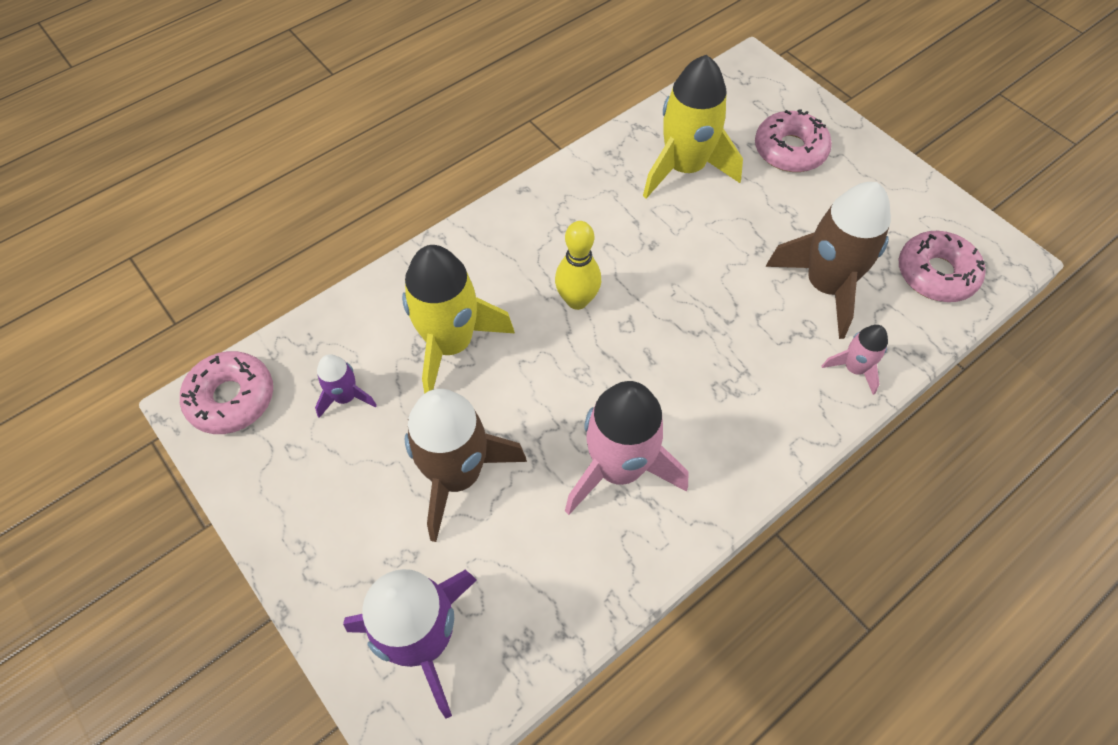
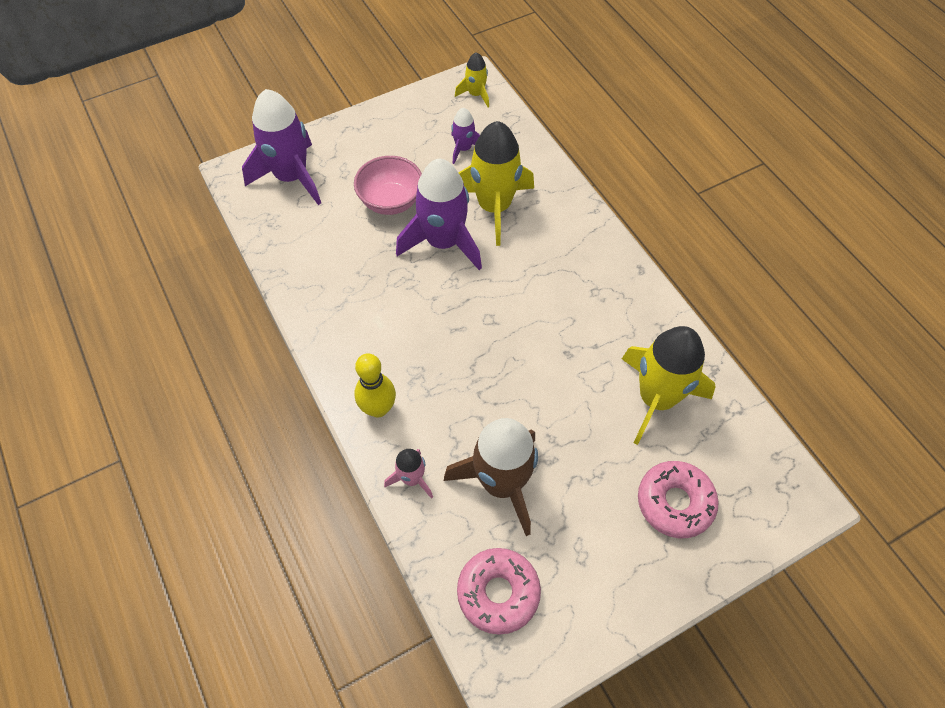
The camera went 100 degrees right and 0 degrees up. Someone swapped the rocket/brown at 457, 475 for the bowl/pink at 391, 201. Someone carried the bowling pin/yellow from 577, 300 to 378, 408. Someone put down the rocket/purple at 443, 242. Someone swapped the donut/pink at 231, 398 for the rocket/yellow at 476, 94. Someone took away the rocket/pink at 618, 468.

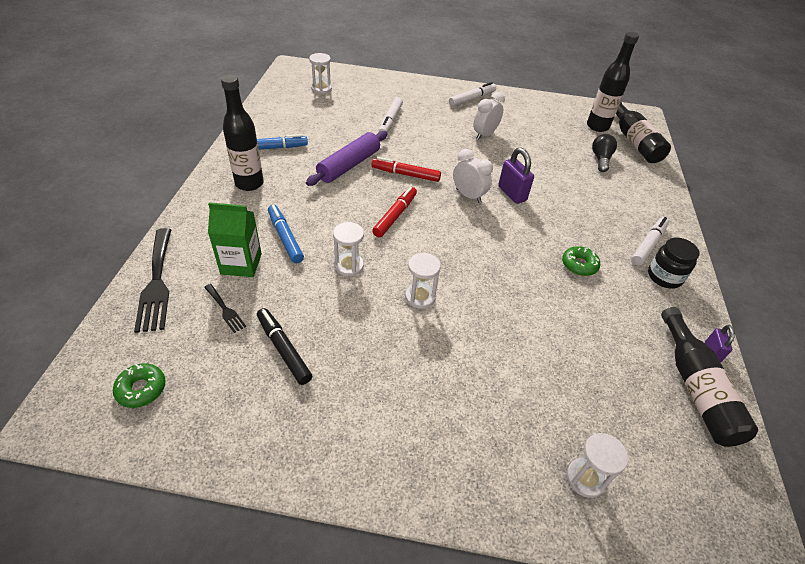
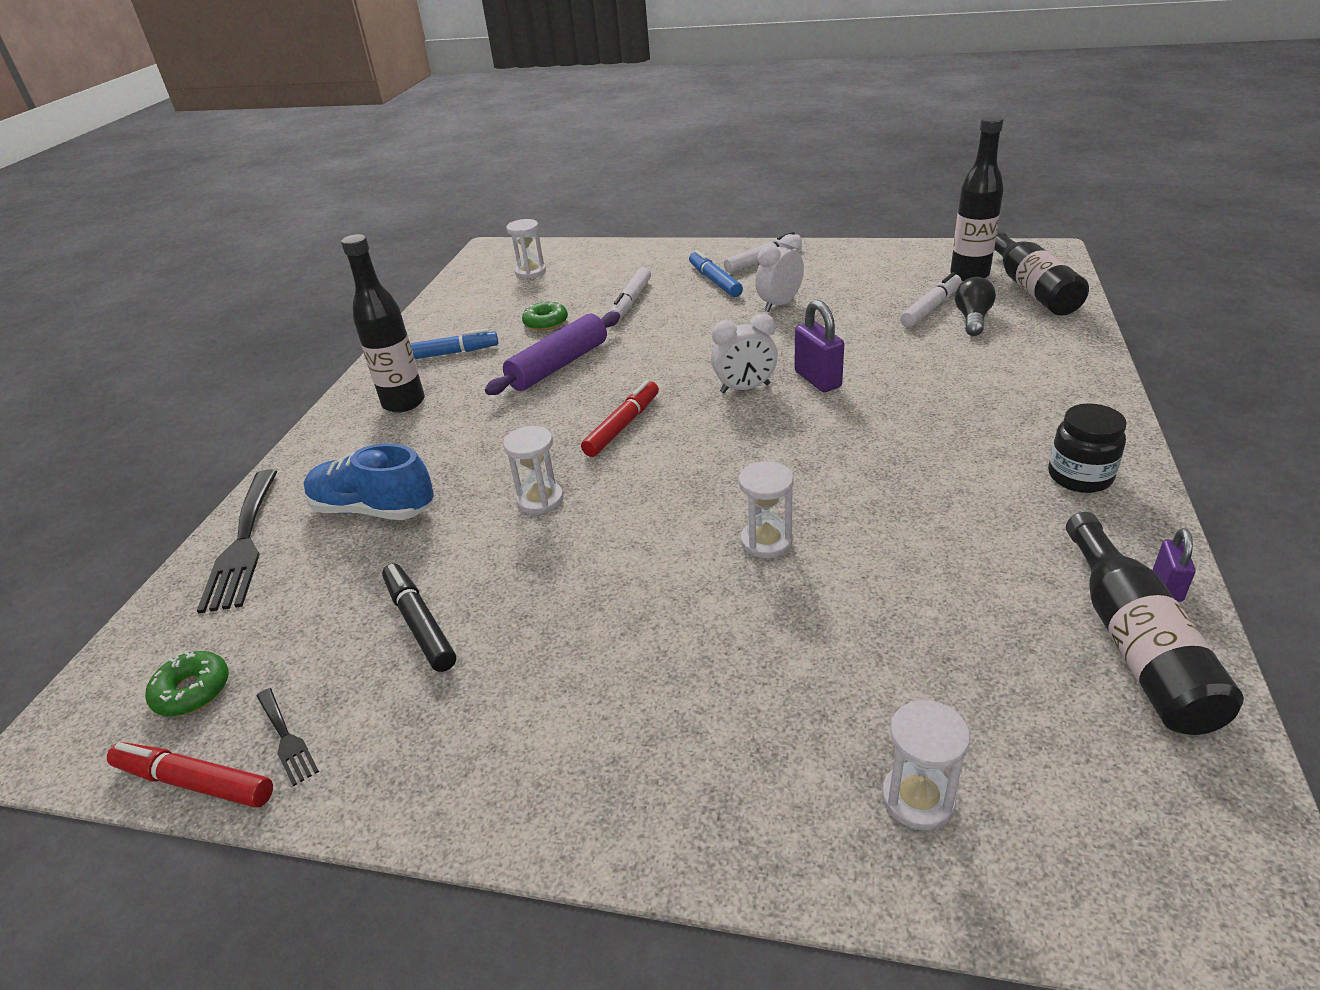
The camera went 10 degrees right and 10 degrees down. Someone carried the marker/red from 405, 174 to 194, 782. Someone carried the fork/black from 225, 310 to 286, 739. Someone swapped the carton/green at 241, 264 for the shoe/blue at 373, 509. Someone carried the donut/green from 579, 265 to 546, 322. Someone carried the marker/blue from 285, 238 to 714, 281. Someone rotated the clock/white at 468, 196 by 120 degrees clockwise. Someone carried the hourglass/white from 420, 297 to 766, 541. Someone carried the marker/white from 648, 245 to 930, 308.

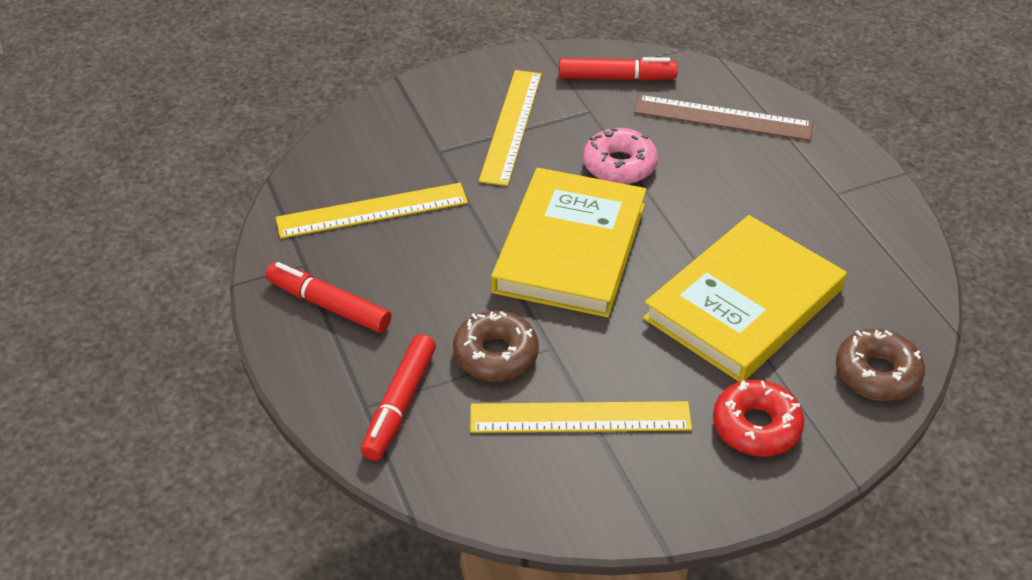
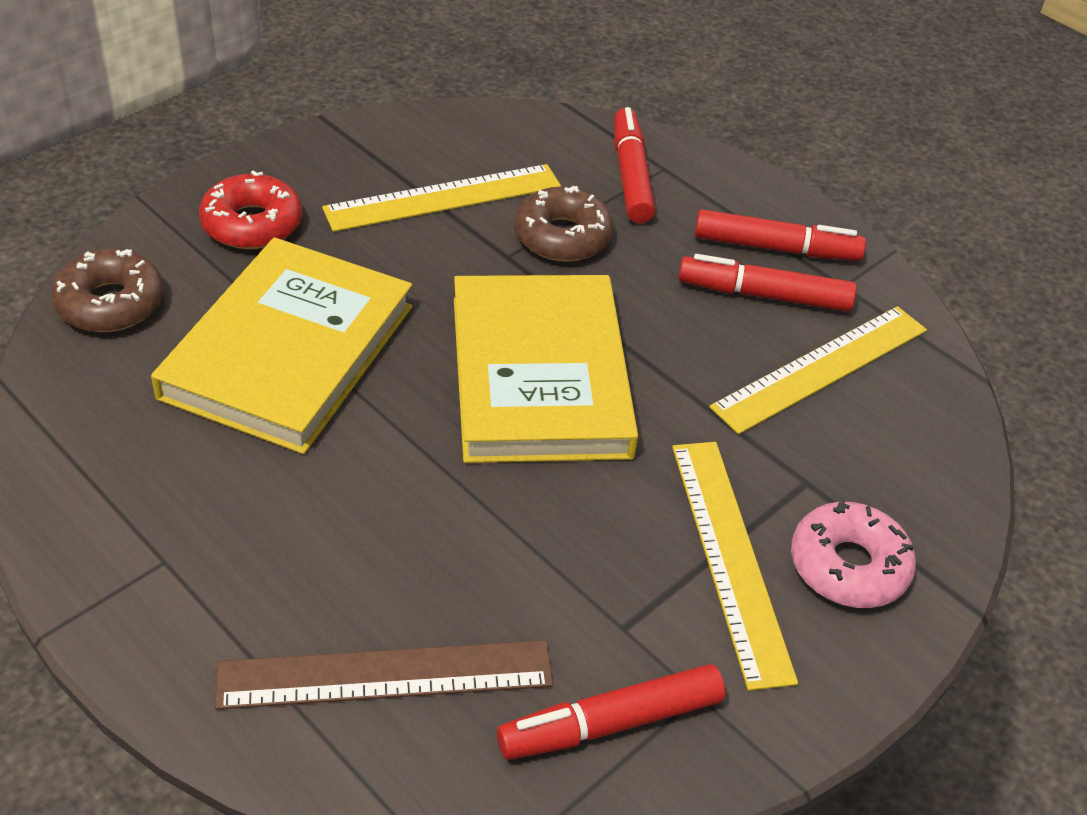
The camera went 155 degrees right and 0 degrees up. Someone put down the marker/red at 764, 295. Someone carried the donut/pink from 619, 165 to 848, 566.

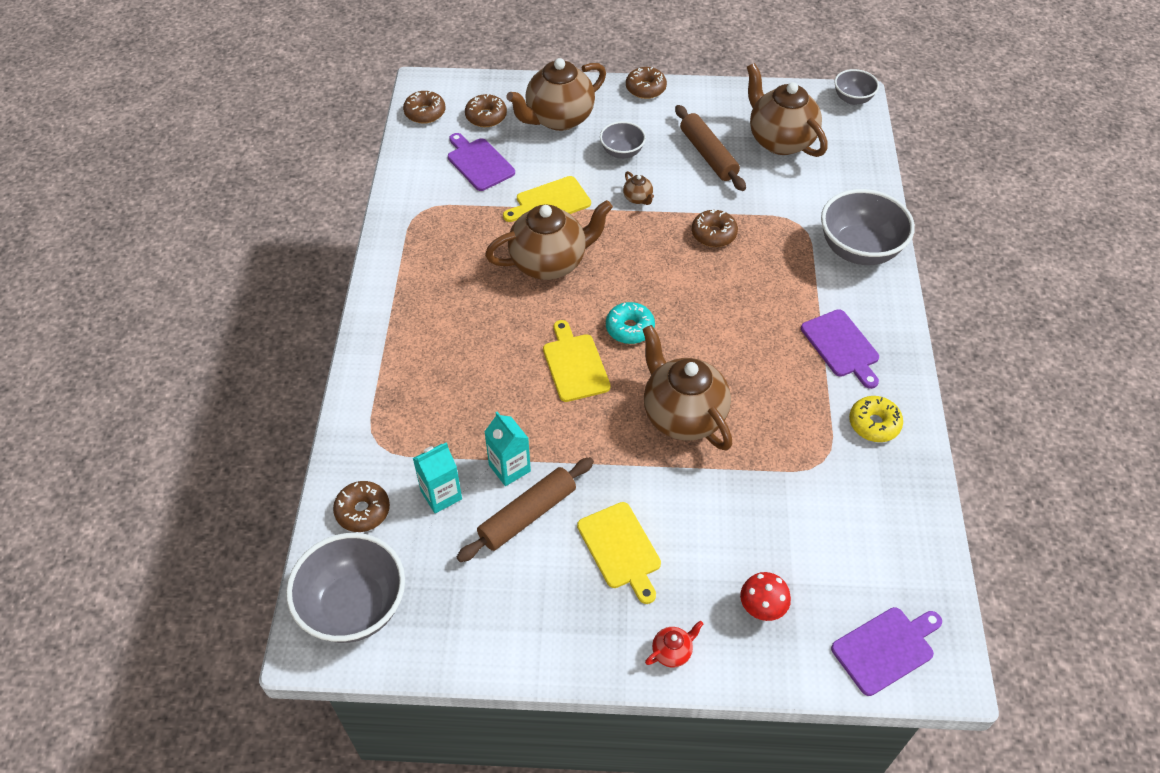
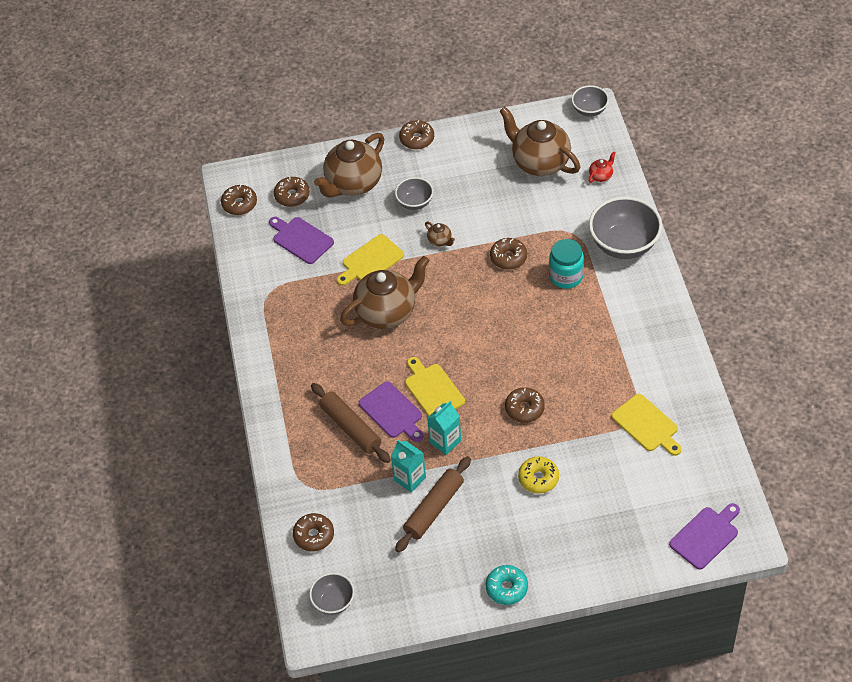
The camera went 10 degrees left and 0 degrees up. Someone scaled the bowl/grey at 354, 607 by 0.55. Someone carried the rolling pin/brown from 708, 155 to 351, 427. Someone carried the cutting board/purple from 841, 346 to 392, 412. Someone carried the carton/turquoise from 441, 495 to 445, 441. Someone carried the donut/turquoise from 629, 328 to 506, 588. Someone swapped the teapot/brown at 682, 415 for the donut/brown at 524, 409. Someone carried the donut/yellow from 874, 424 to 538, 478. Someone put down the jar/turquoise at 566, 276. Someone carried the teapot/red from 672, 652 to 601, 176. Someone carried the cutting board/yellow from 620, 549 to 646, 425. Someone took away the mushroom/red at 761, 608.

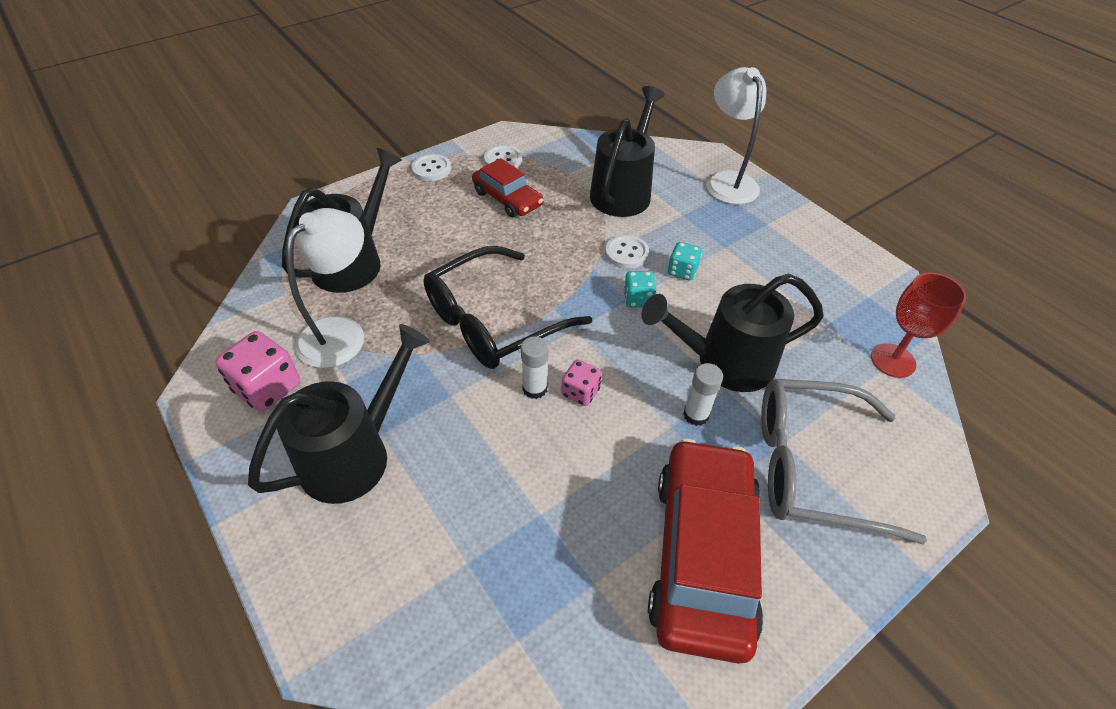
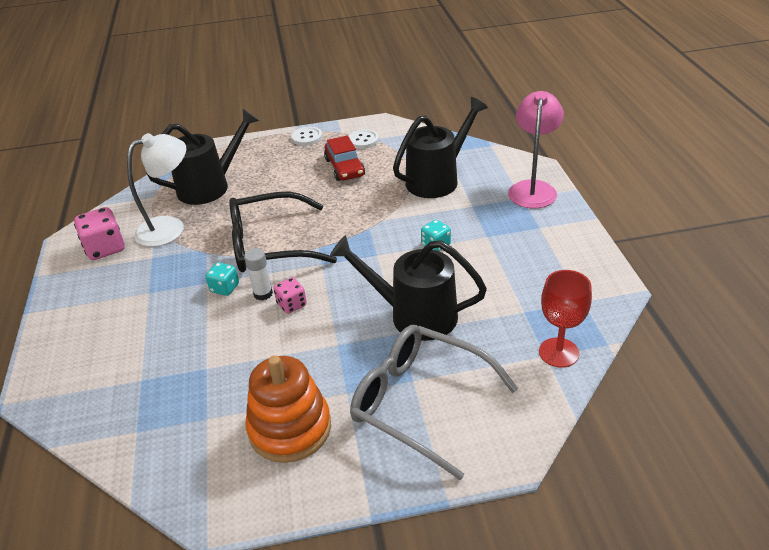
The camera went 30 degrees right and 10 degrees down. Someone carried the dice/turquoise from 638, 299 to 225, 288. Someone swapped the car/red at 702, 555 for the stacking toy/orange at 290, 428. Someone repainted the lamp/white at 727, 181, which became the lamp/pink at 533, 188. Someone took away the watering can/black at 355, 454. Someone took away the button/white at 626, 253. Someone took away the glue stick/white at 695, 415.

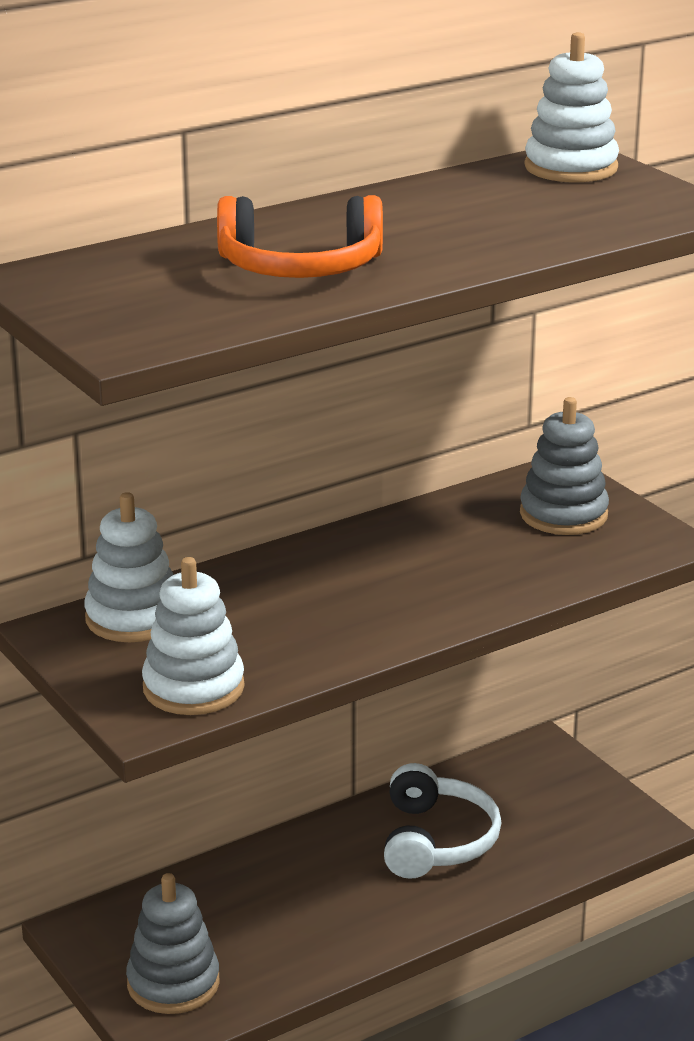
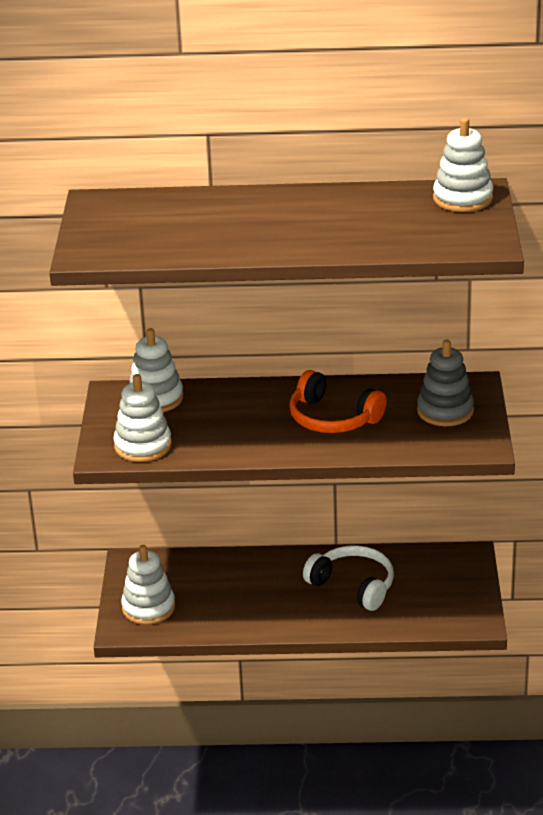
The camera went 35 degrees right and 5 degrees up. Someone repainted the stacking toy/grey at 173, 983, which became the stacking toy/white at 148, 608. Someone carried the headphones/orange from 300, 267 to 332, 418. Someone rotated the headphones/white at 436, 840 by 90 degrees counterclockwise.

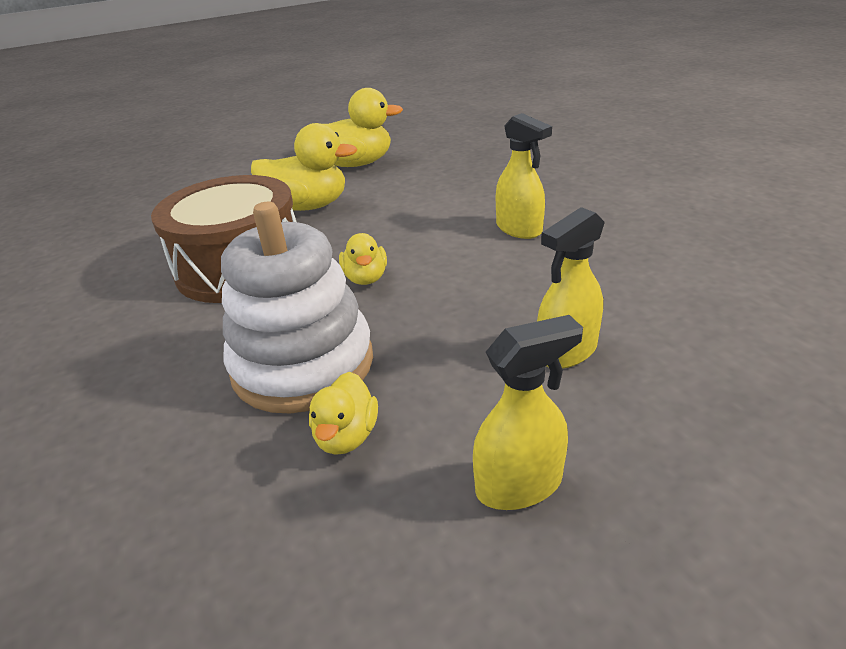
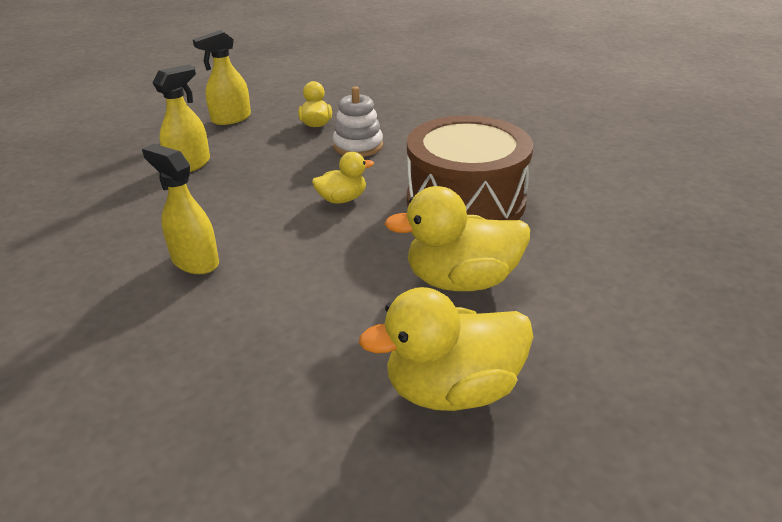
The camera went 165 degrees right and 0 degrees up. Someone rotated the duck/yellow at 365, 278 by 90 degrees clockwise. Someone scaled the stacking toy/white at 303, 364 by 0.56.

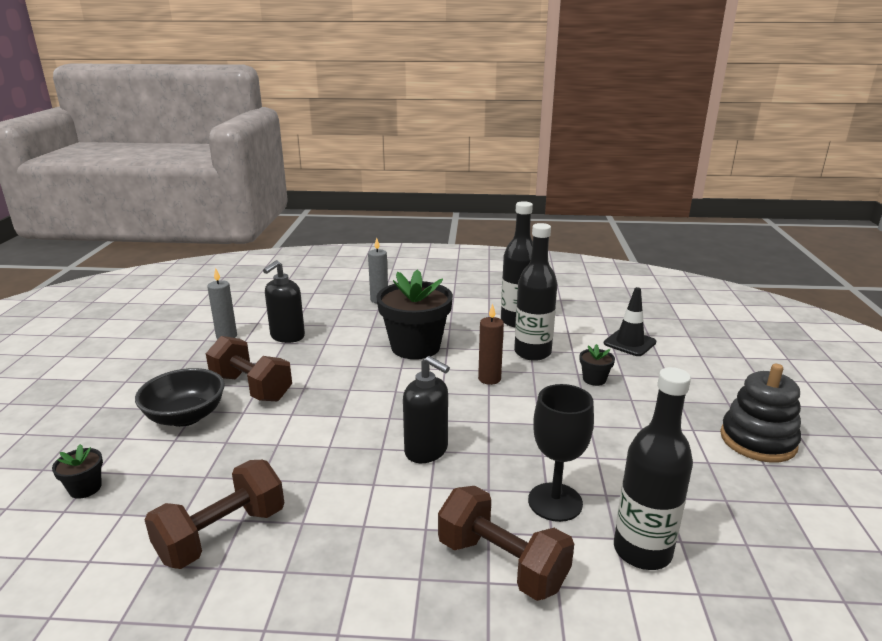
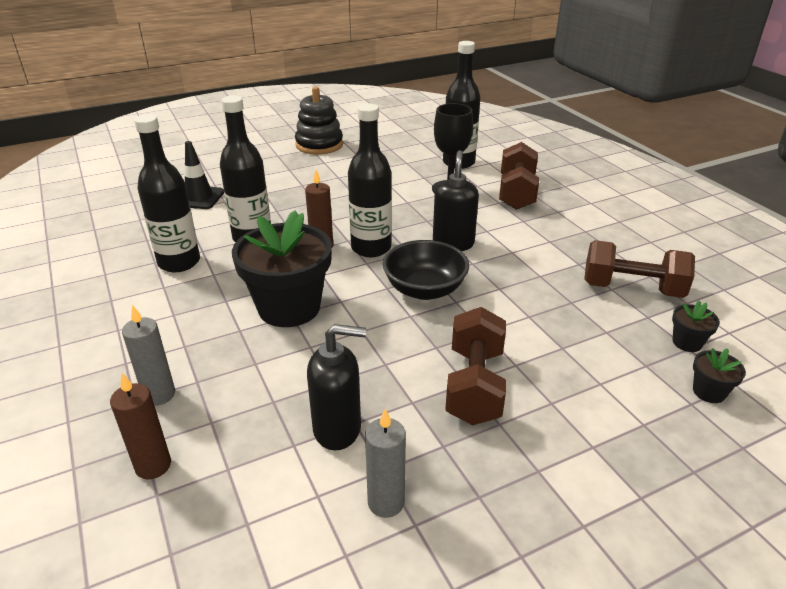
The camera went 120 degrees left and 10 degrees up. Someone put down the candle/brown at 153, 466. Someone put down the bottle/black at 371, 248. Someone carried the bowl/black from 186, 416 to 424, 289. Someone carried the flower pot/black from 594, 379 to 687, 342.

